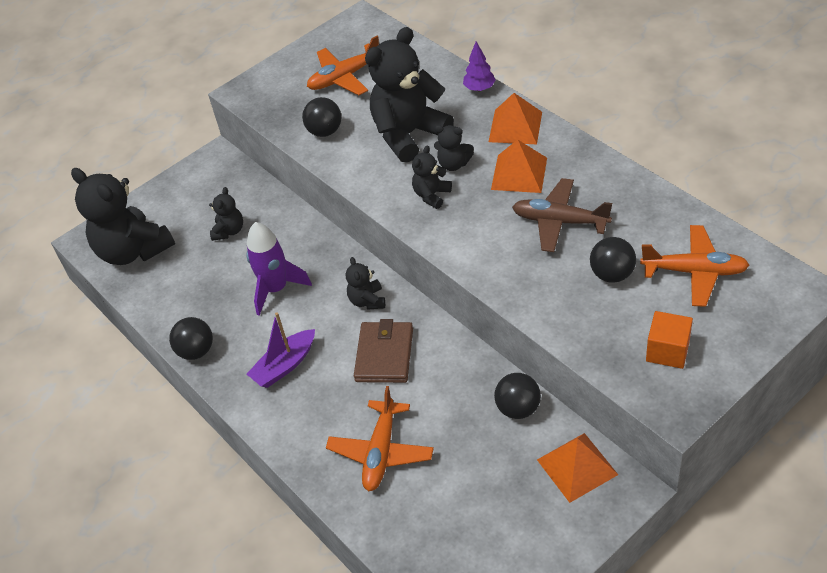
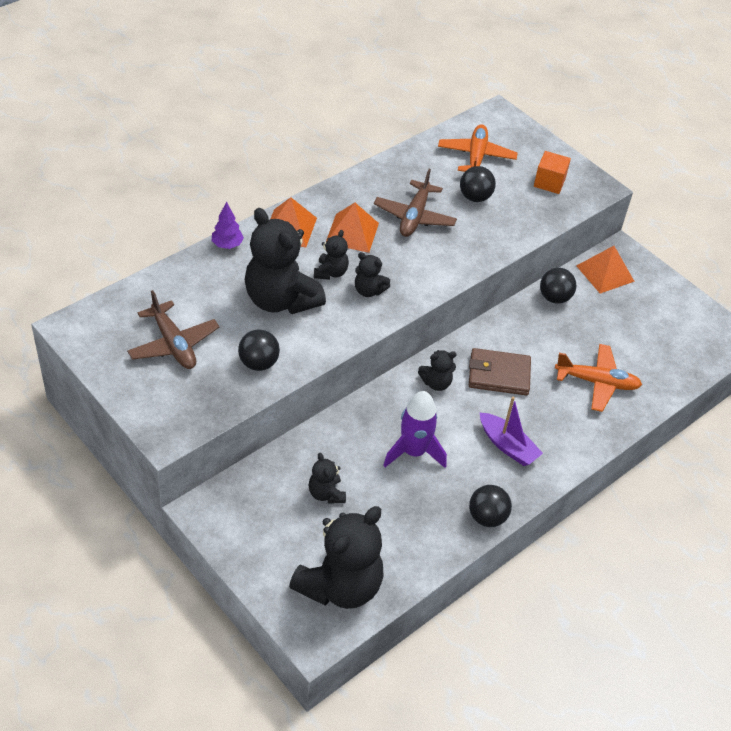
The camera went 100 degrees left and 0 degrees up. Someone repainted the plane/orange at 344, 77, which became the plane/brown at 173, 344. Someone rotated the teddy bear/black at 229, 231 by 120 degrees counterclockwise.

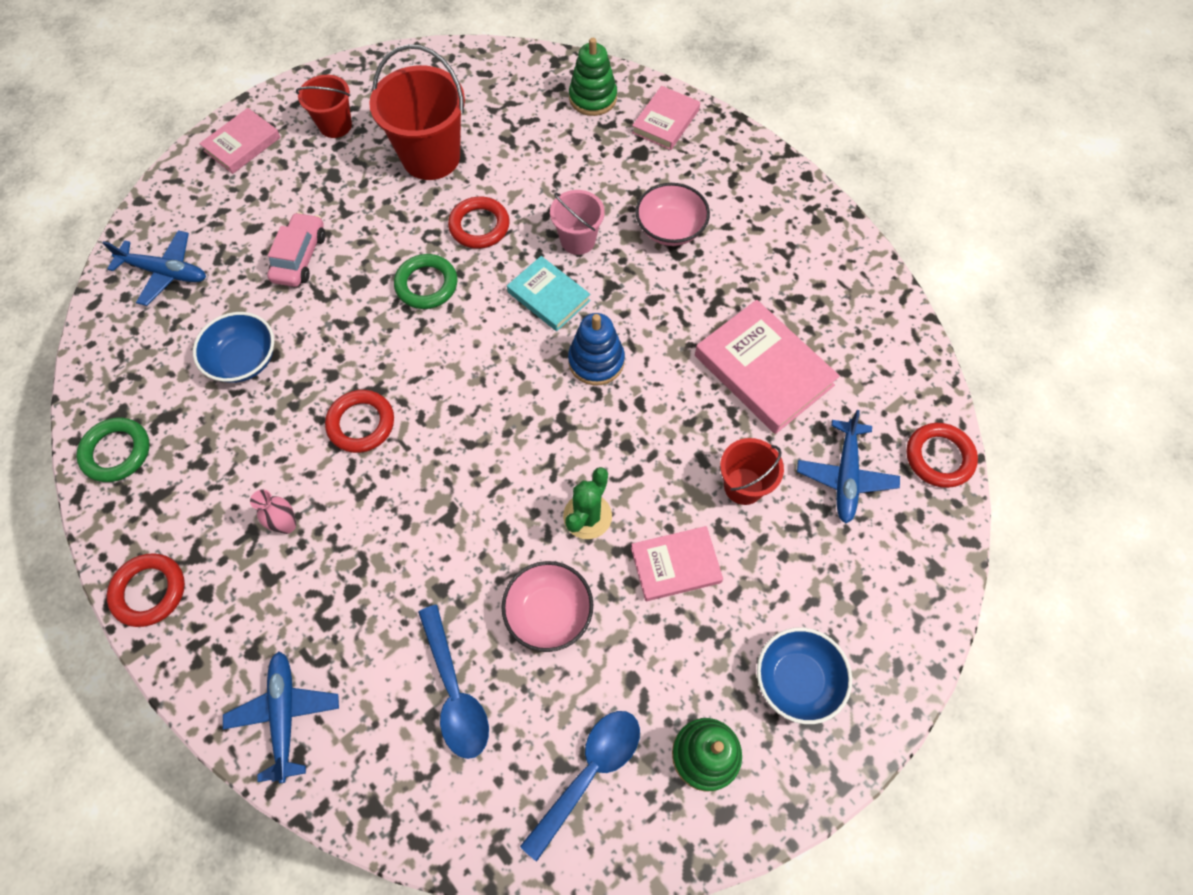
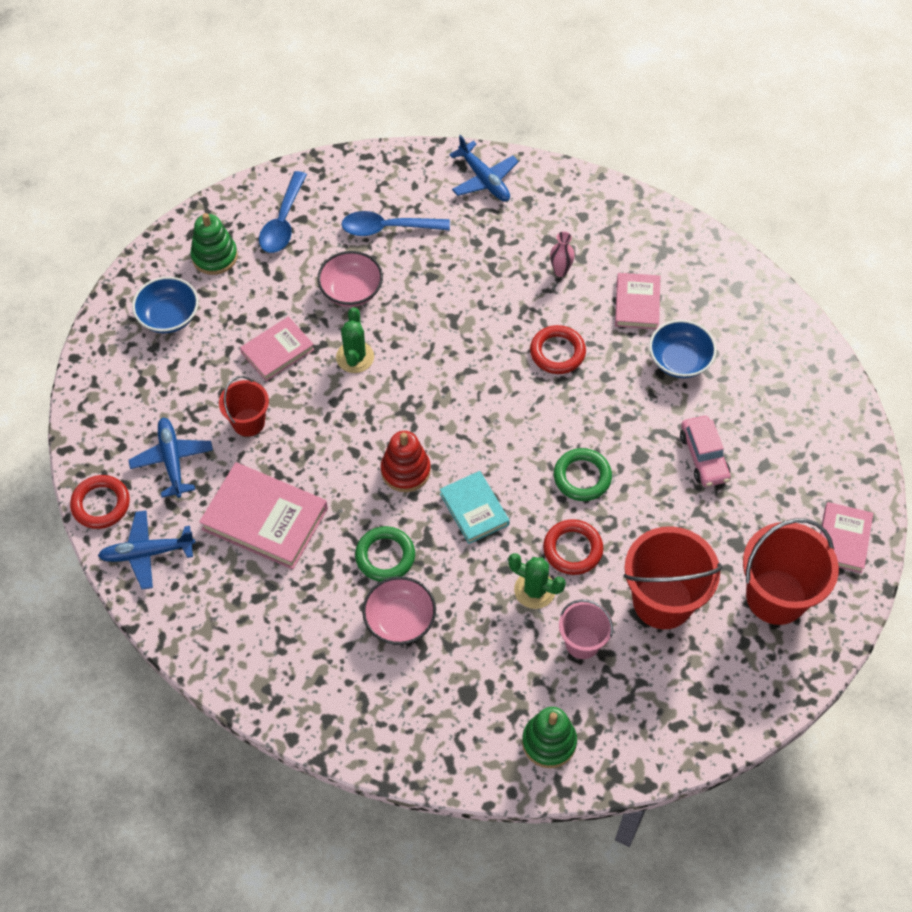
The camera went 155 degrees right and 5 degrees down. Someone carried the plane/blue from 165, 272 to 147, 553. Someone rotated the spoon/blue at 455, 692 by 45 degrees counterclockwise. Someone carried the ring/green from 116, 452 to 385, 556. Someone repainted the stacking toy/blue at 596, 361, which became the stacking toy/red at 405, 470. Someone rotated the book/turquoise at 548, 296 by 45 degrees clockwise. Someone put down the cactus/green at 534, 590. Someone carried the bucket/pink from 578, 240 to 582, 642. Someone carried the book/pink from 665, 121 to 637, 303. Someone scaled the bucket/red at 335, 125 by 1.75. Someone took away the ring/red at 149, 591.

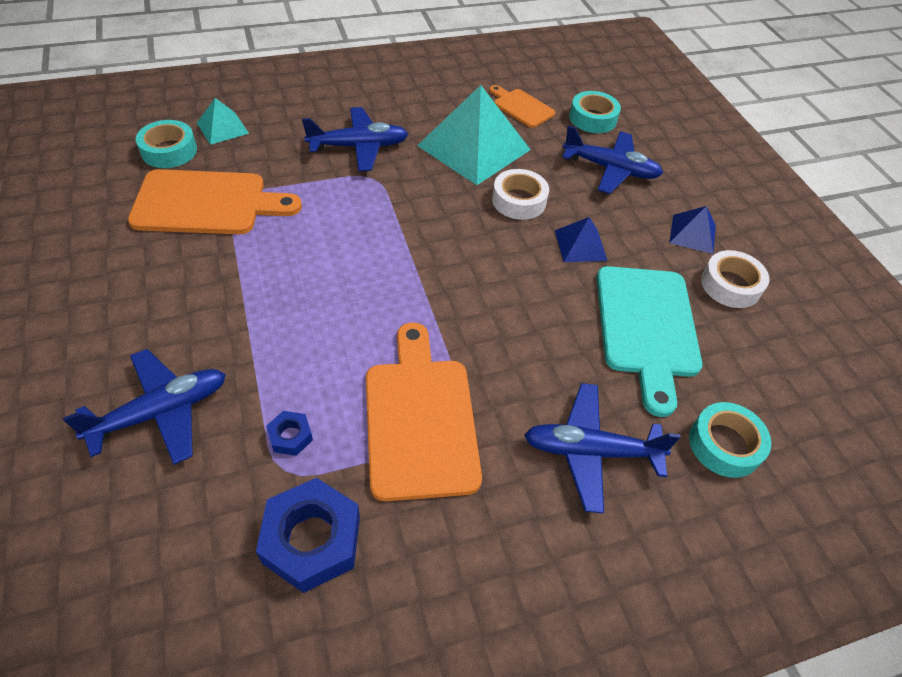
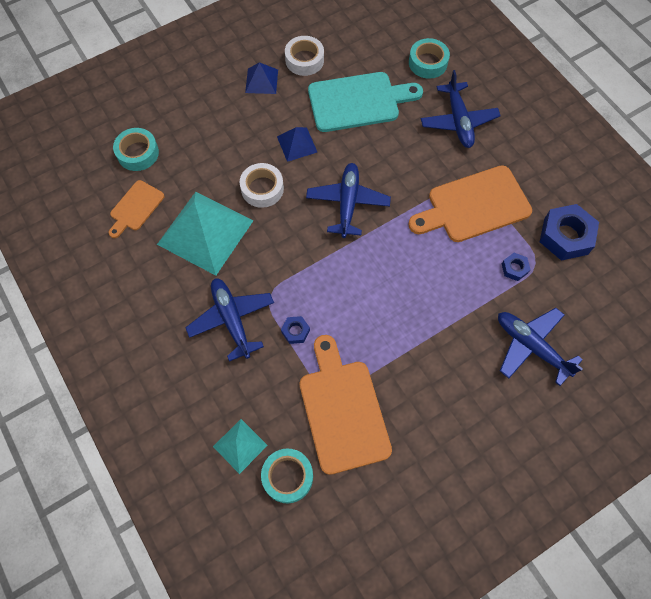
The camera went 100 degrees left and 15 degrees up. Someone put down the nut/blue at 295, 331. Someone carried the plane/blue from 610, 169 to 347, 203.

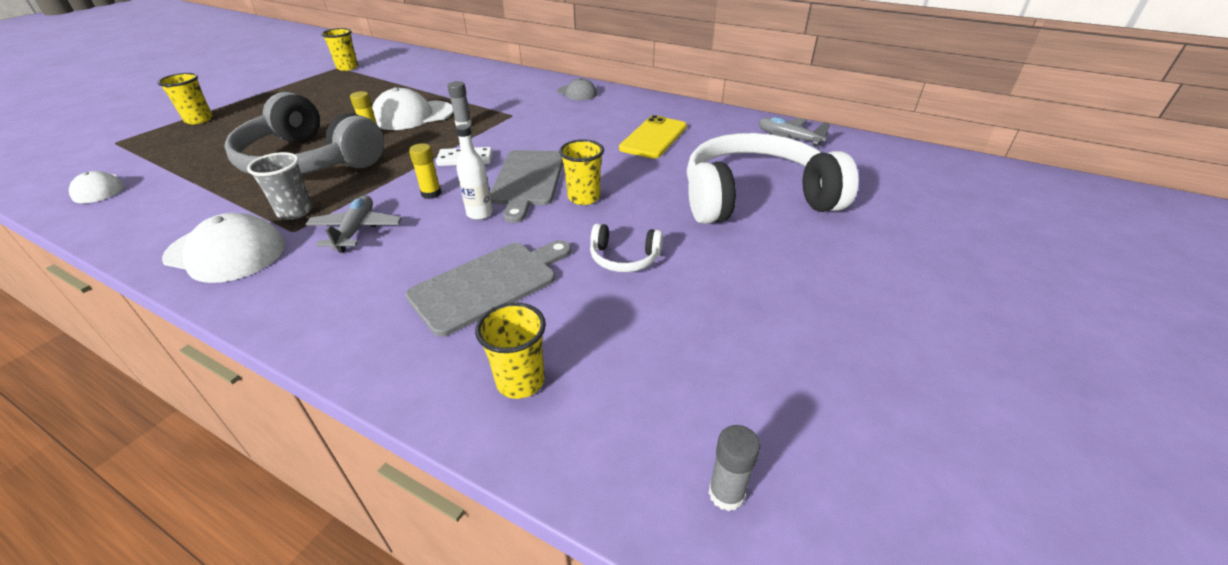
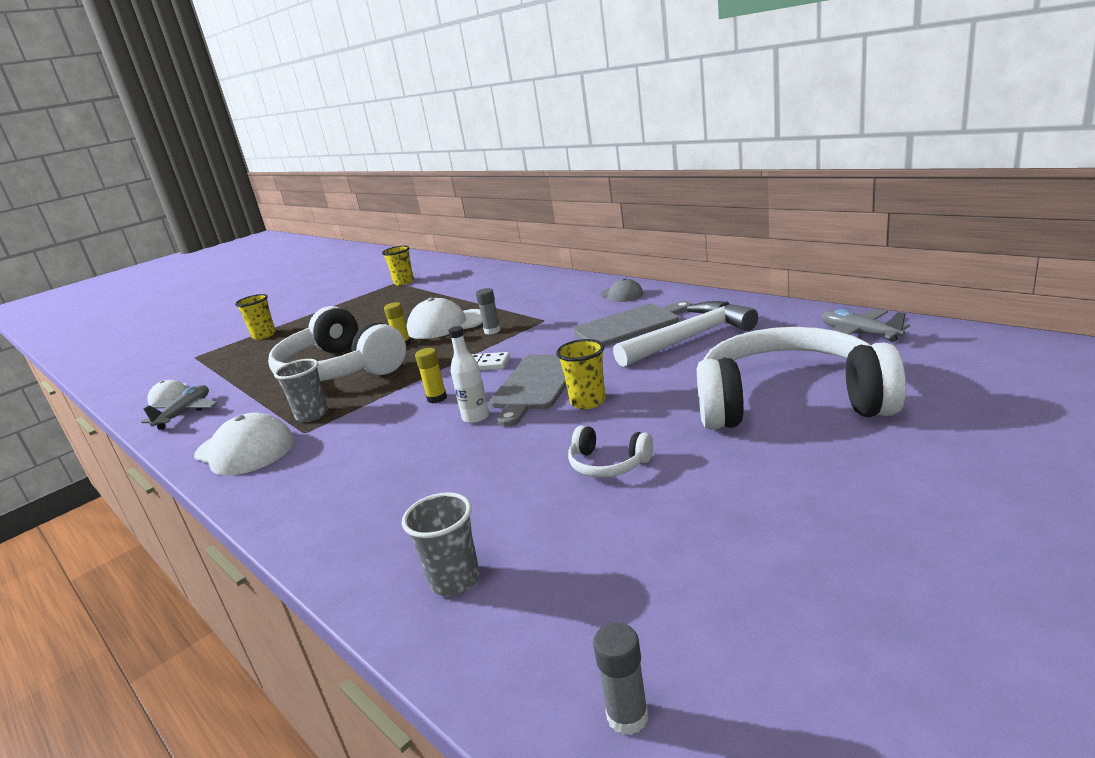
The camera went 20 degrees right and 15 degrees down. Someone carried the plane/grey from 356, 230 to 185, 413. Someone repainted the headphones/grey at 310, 161, which became the headphones/white at 340, 369. Someone repainted the cup/yellow at 520, 381, which became the cup/grey at 455, 580. Someone carried the cutting board/grey from 489, 284 to 630, 325. Someone swapped the phone/yellow at 653, 138 for the hammer/white at 690, 338.

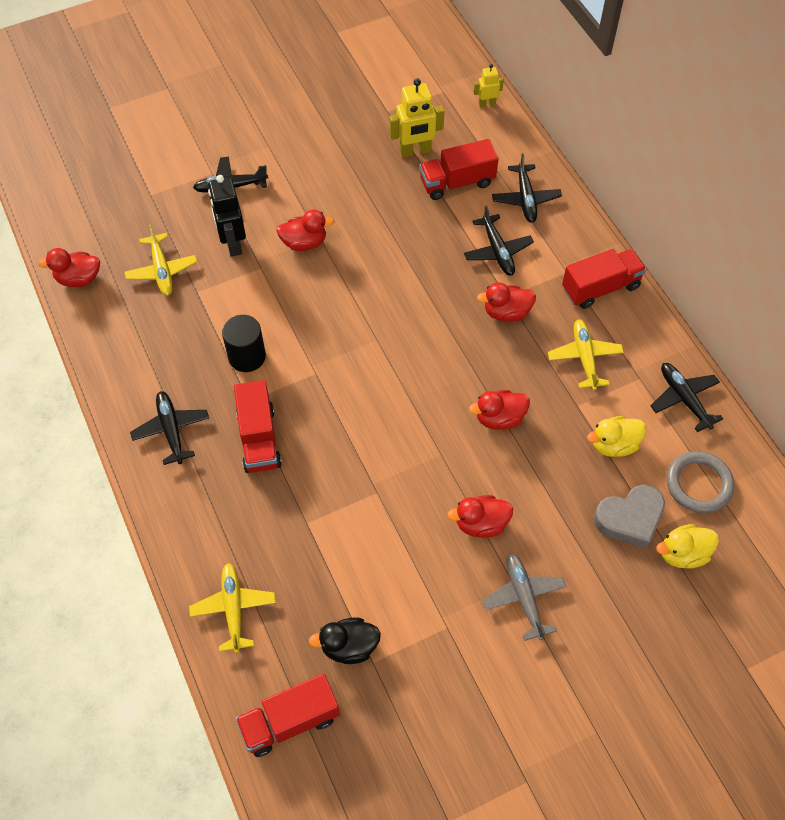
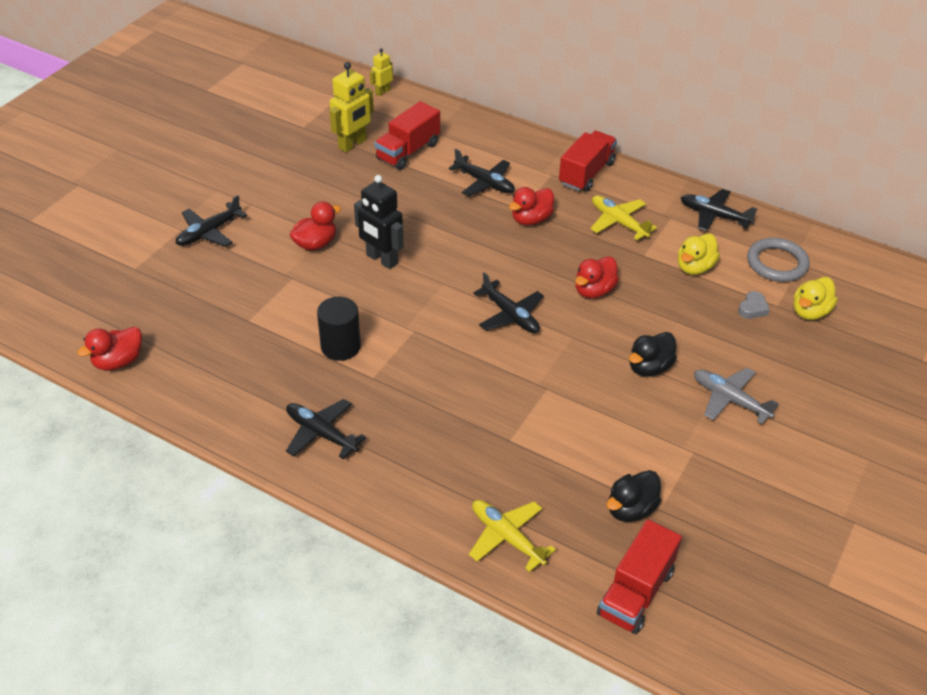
The camera went 35 degrees left and 15 degrees down. Someone carried the robot/black from 233, 243 to 381, 259. Someone carried the plane/black from 525, 199 to 510, 315. Someone repainted the duck/red at 481, 524, which became the duck/black at 649, 367. Someone scaled the heart/grey at 630, 518 by 0.51. Someone took away the plane/yellow at 162, 270. Someone took away the truck/red at 259, 438.

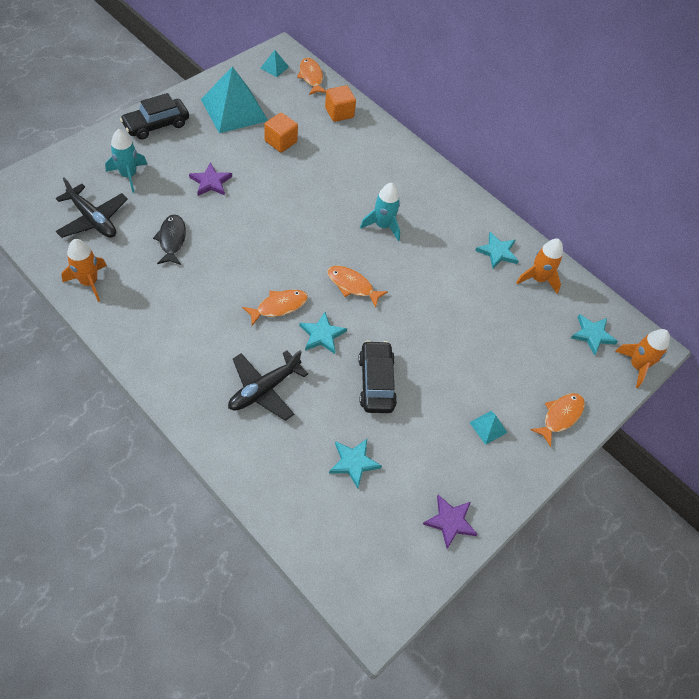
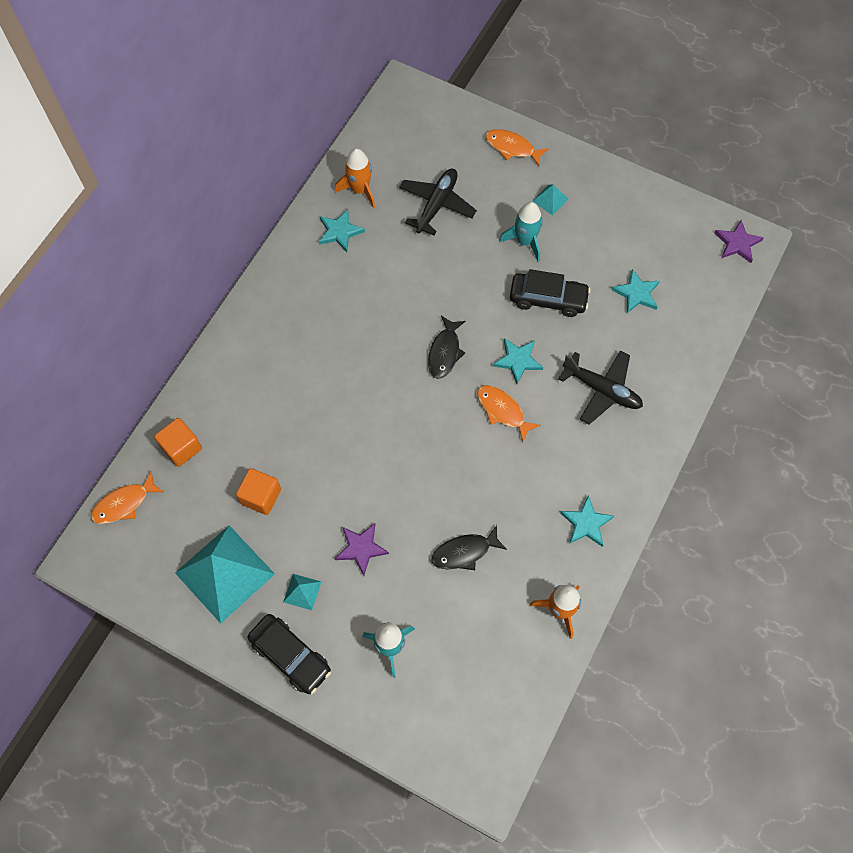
The camera went 100 degrees left and 10 degrees up. Someone carried the pyramid/turquoise from 274, 67 to 302, 591. Someone carried the plane/black from 93, 219 to 436, 205. Someone repainted the fish/orange at 352, 285, which became the fish/black at 445, 352. Someone carried the rocket/turquoise from 383, 226 to 525, 241. Someone rotated the car/black at 376, 382 by 150 degrees counterclockwise. Someone carried the star/turquoise from 592, 335 to 586, 523. Someone carried the star/purple from 450, 521 to 737, 243. Someone took away the rocket/orange at 637, 366.

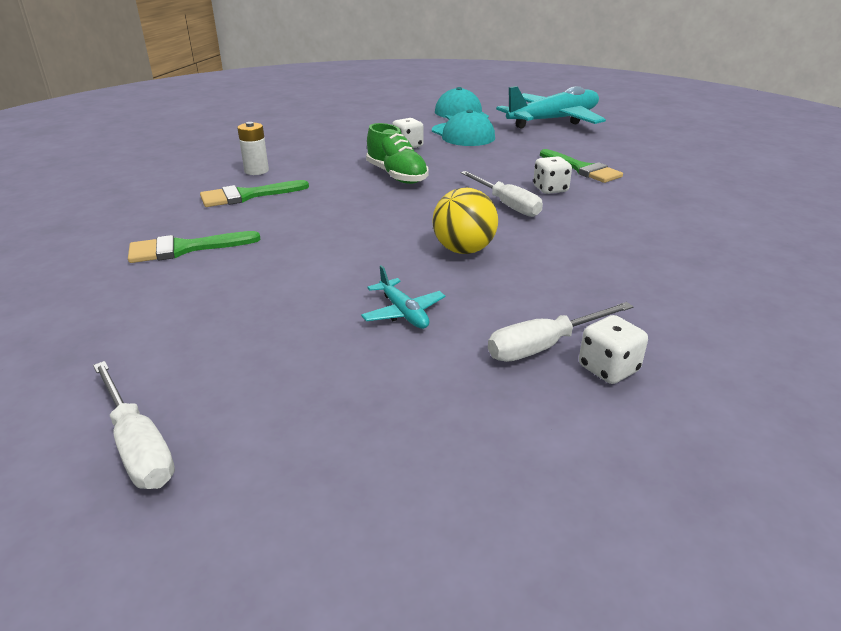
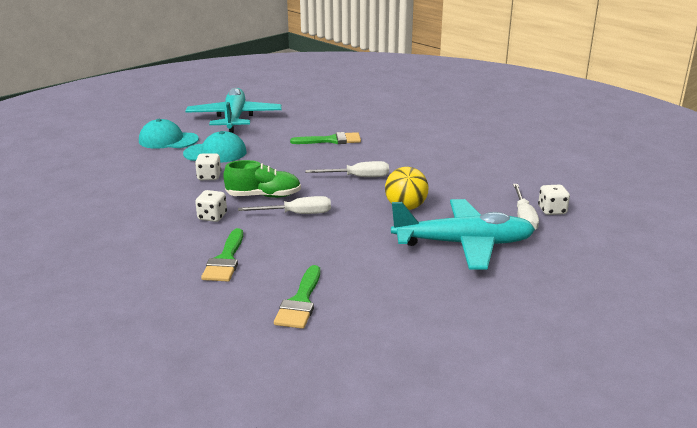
The camera went 60 degrees left and 5 degrees down. Someone carried the dice/white from 550, 189 to 212, 217. Someone carried the screwdriver/white from 138, 446 to 297, 214. Someone scaled the plane/turquoise at 403, 312 by 2.43. Someone took away the battery/white at 256, 171.

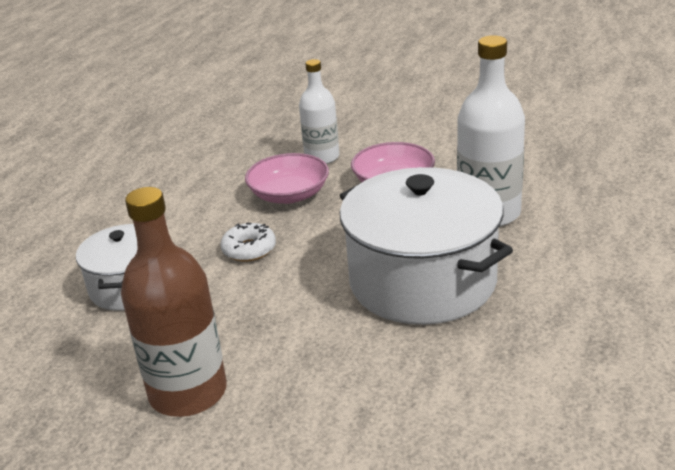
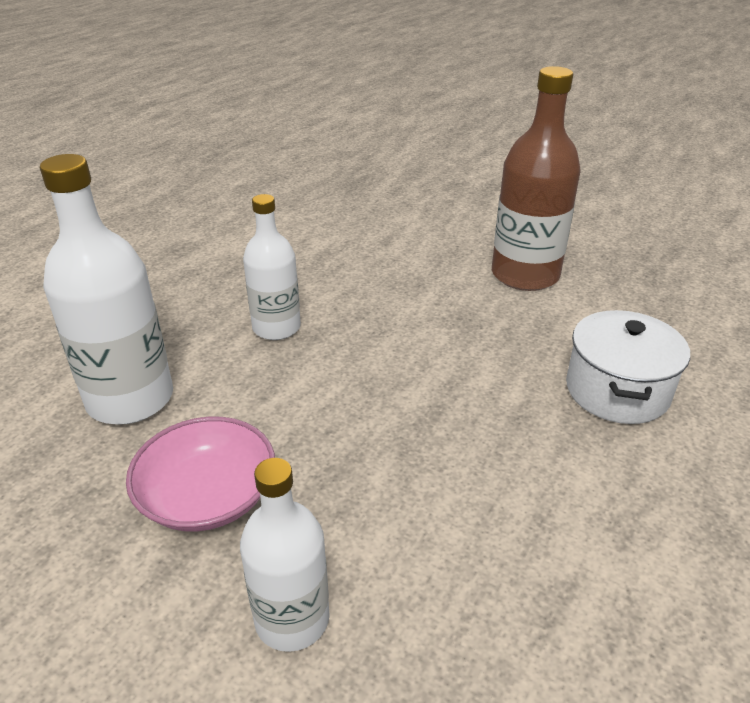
The camera went 170 degrees left and 5 degrees up. Someone swapped the pot/white at 422, 281 for the bottle/white at 276, 327. Someone took away the donut/white at 249, 249. Someone took away the bowl/pink at 289, 195.

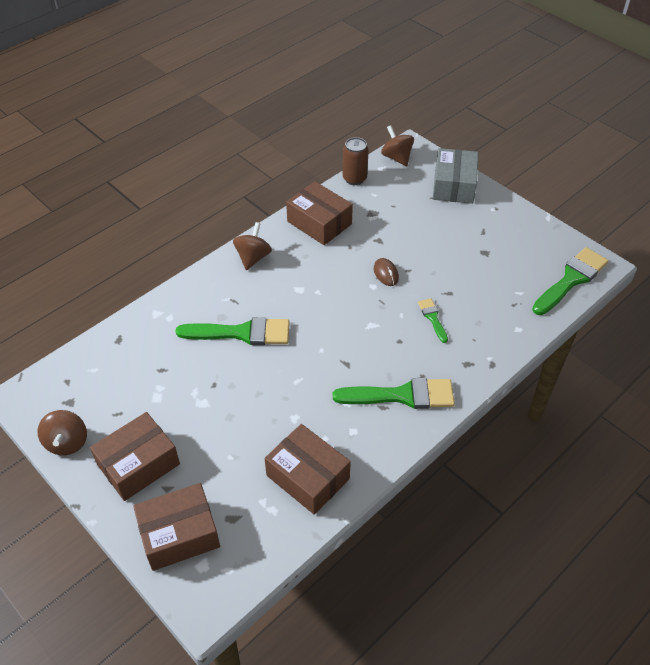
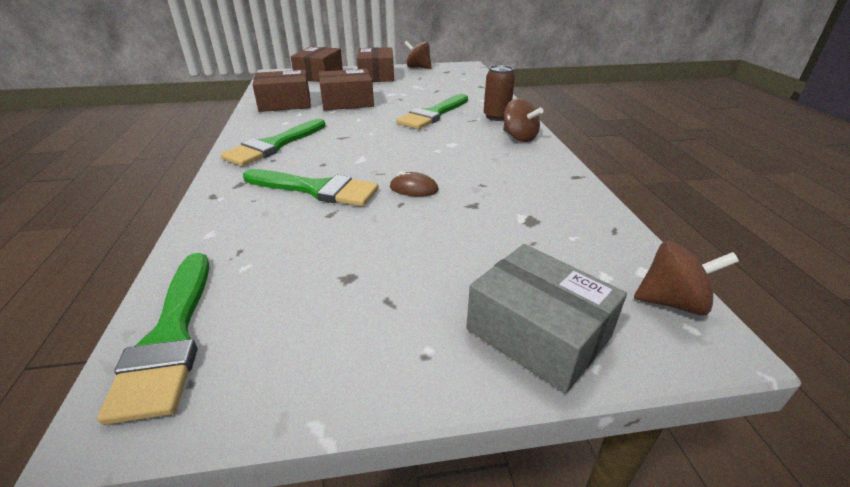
The camera went 125 degrees right and 15 degrees down. Someone scaled the brush/green at 432, 318 by 1.98. Someone carried the box/brown from 319, 223 to 347, 102. Someone carried the can/brown from 354, 178 to 496, 117.

